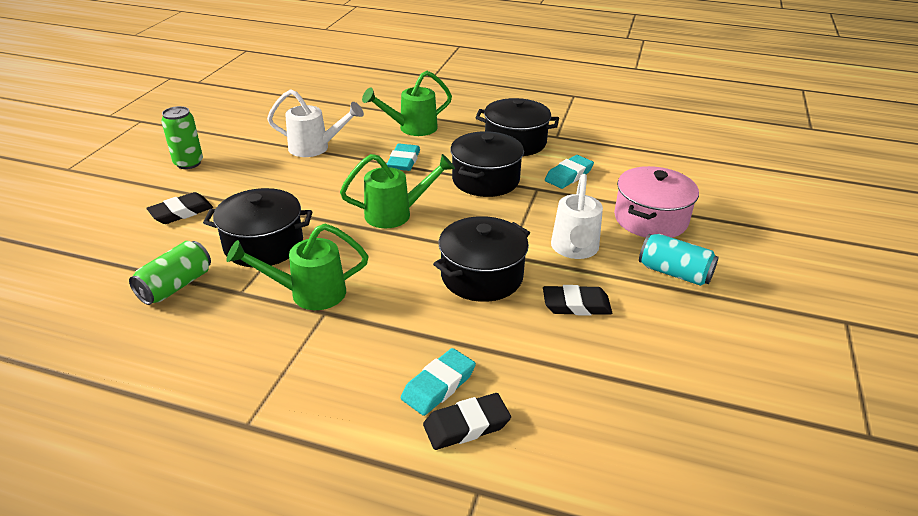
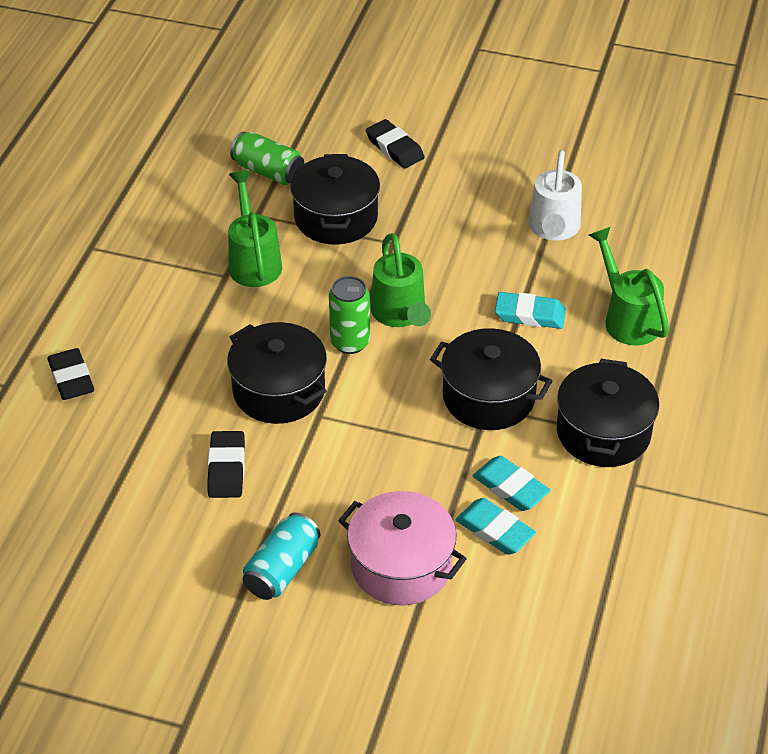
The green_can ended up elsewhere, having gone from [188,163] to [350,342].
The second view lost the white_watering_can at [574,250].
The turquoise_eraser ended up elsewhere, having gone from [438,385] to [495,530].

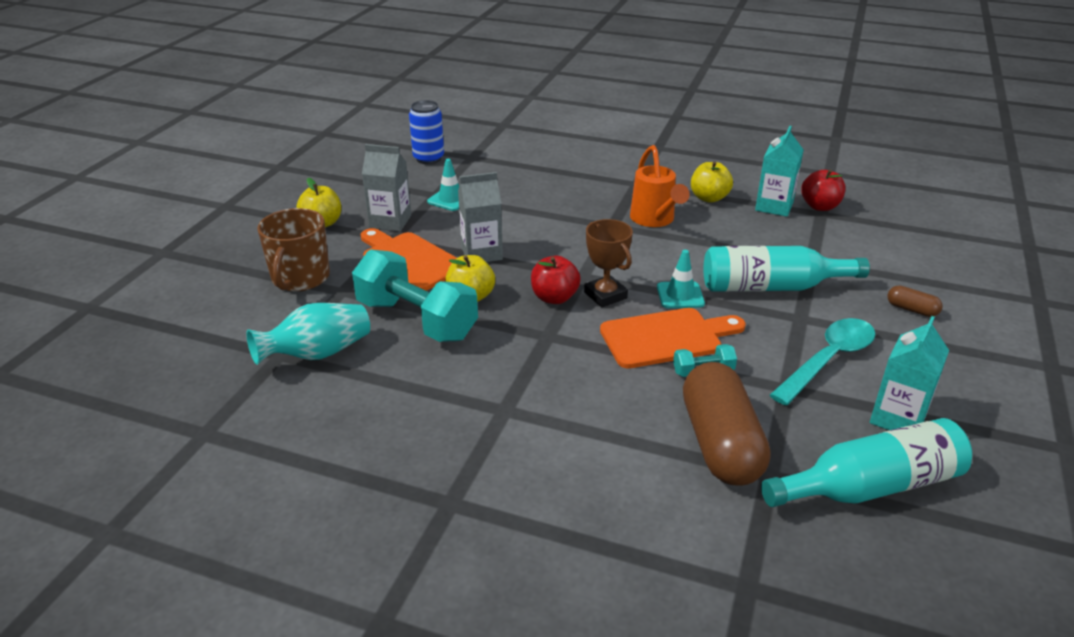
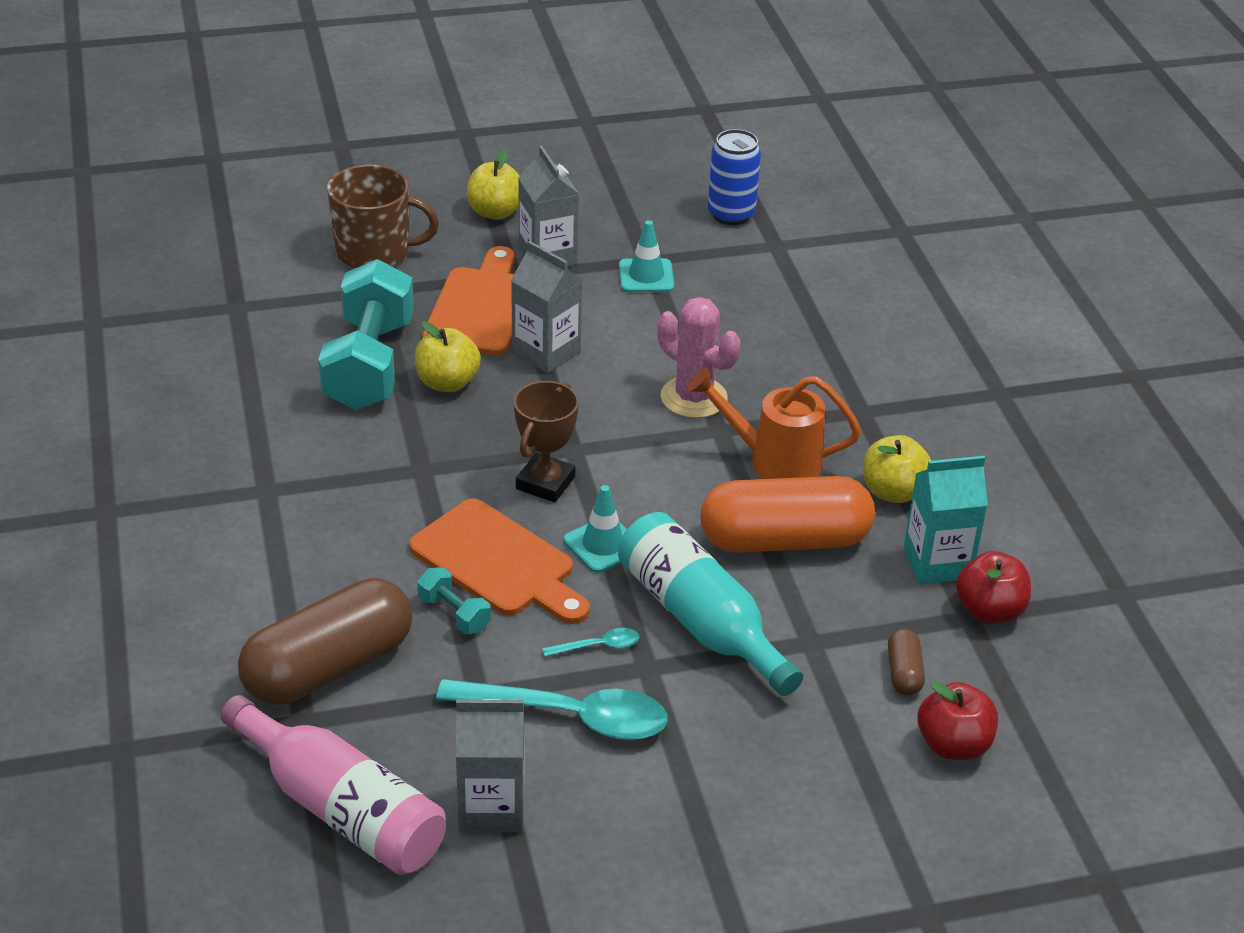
The orange_watering_can at [654,220] ended up facing another way, 60 degrees clockwise from before.
The brown_mug at [300,278] ended up facing another way, 150 degrees counterclockwise from before.
The red_apple ended up elsewhere, having gone from [554,298] to [953,745].
The brown_capsule ended up elsewhere, having gone from [911,309] to [904,673].
The second view lost the turquoise_vase at [317,354].
What was the turquoise_carton at [898,418] turned into the grey_carton at [491,807].
What was the turquoise_bottle at [870,486] turned into the pink_bottle at [341,809].
The second view gained the pink_cactus at [693,398].
The second view gained the orange_capsule at [784,540].
The second view gained the turquoise_spoon at [598,646].

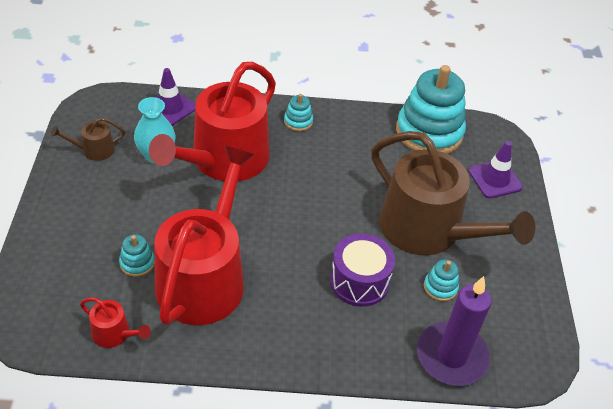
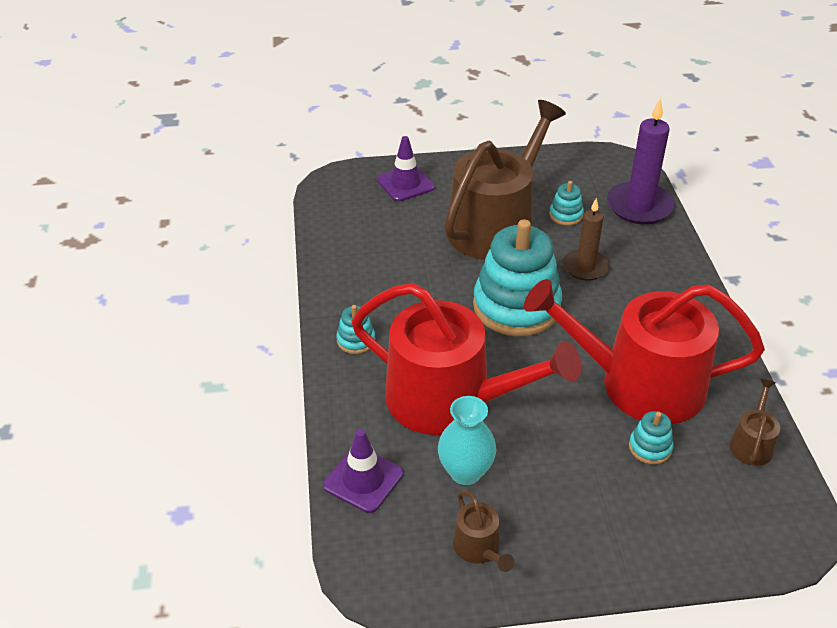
The turquoise_stacking_toy ended up elsewhere, having gone from [429,132] to [516,306].
Where the purple_drum stood at [359,281], the brown_candle came to stand at [585,267].
What was the red_watering_can at [115,334] turned into the brown_watering_can at [752,443].

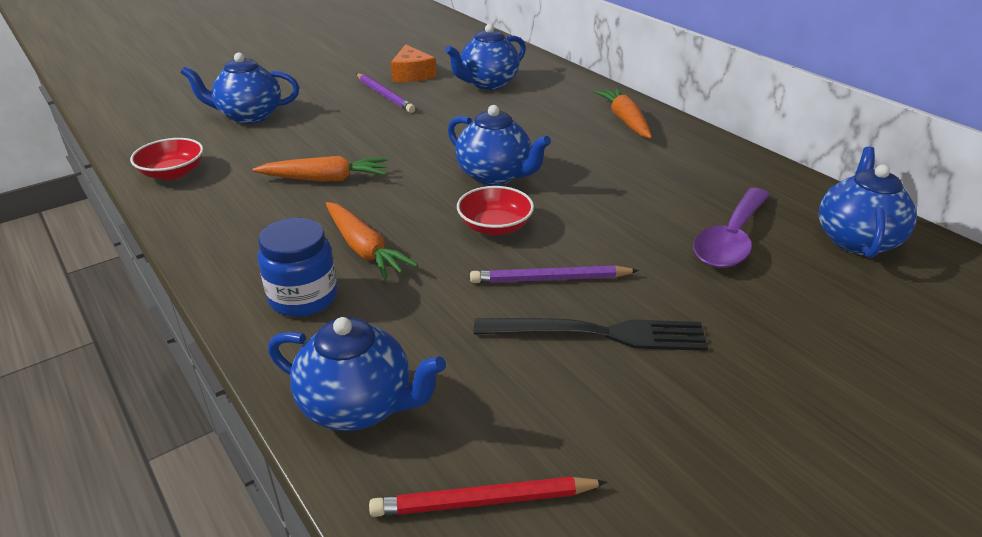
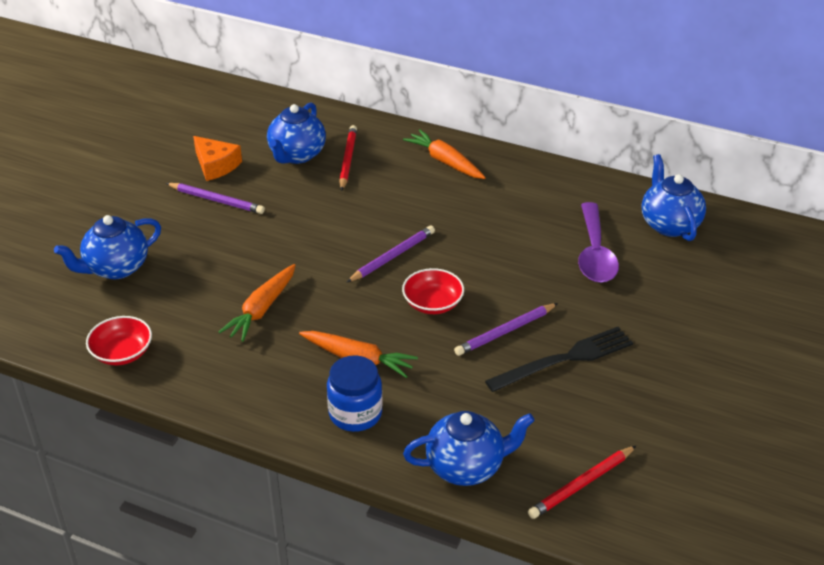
Where the blue_teapot stood at [495,176], the purple_pencil came to stand at [392,256].
The orange_carrot at [325,179] ended up facing another way, 150 degrees clockwise from before.
The second view gained the red_pencil at [347,159].

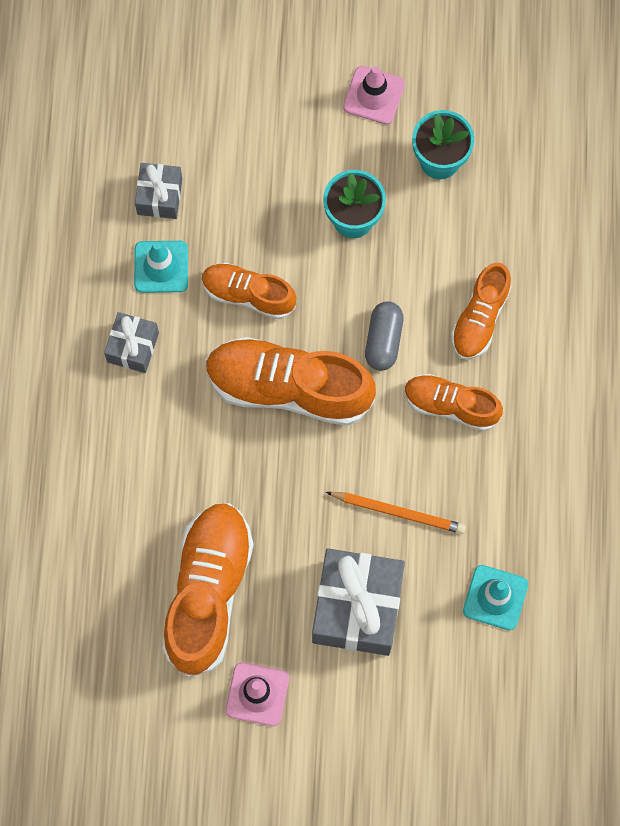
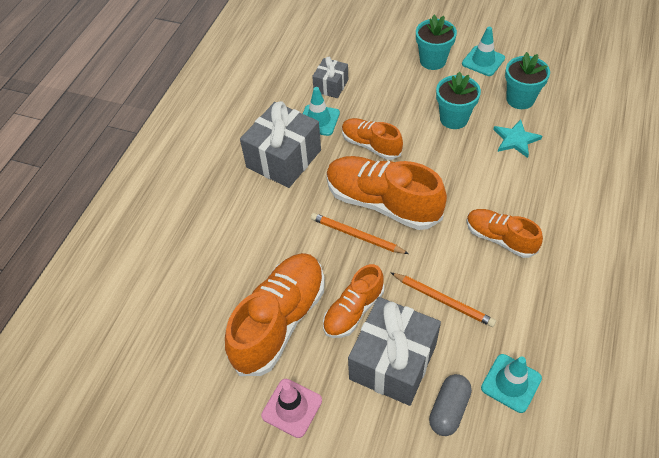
What was the pink_traffic_cone at [374,95] turned into the turquoise_traffic_cone at [483,61].
The orange_shoe ended up elsewhere, having gone from [480,318] to [353,311].
The grey_capsule ended up elsewhere, having gone from [383,340] to [448,409].
The size of the grey_gift at [133,347] changed by a factor of 1.85.
The second view gained the turquoise_flower_pot at [433,61].
The second view gained the turquoise_star at [515,140].
The second view gained the orange_pencil at [357,235].

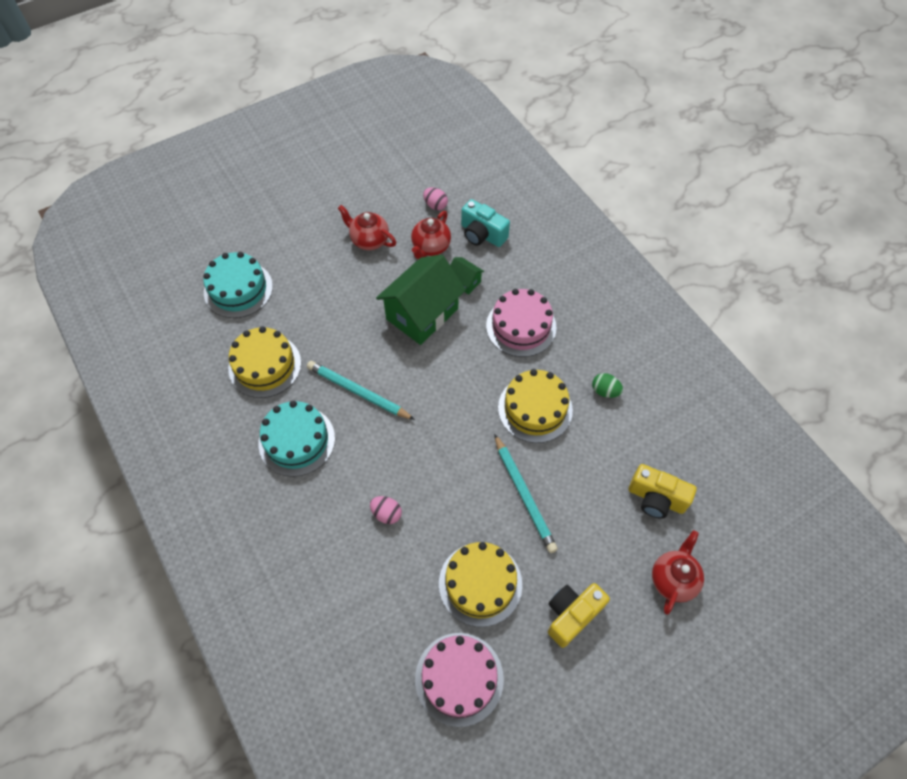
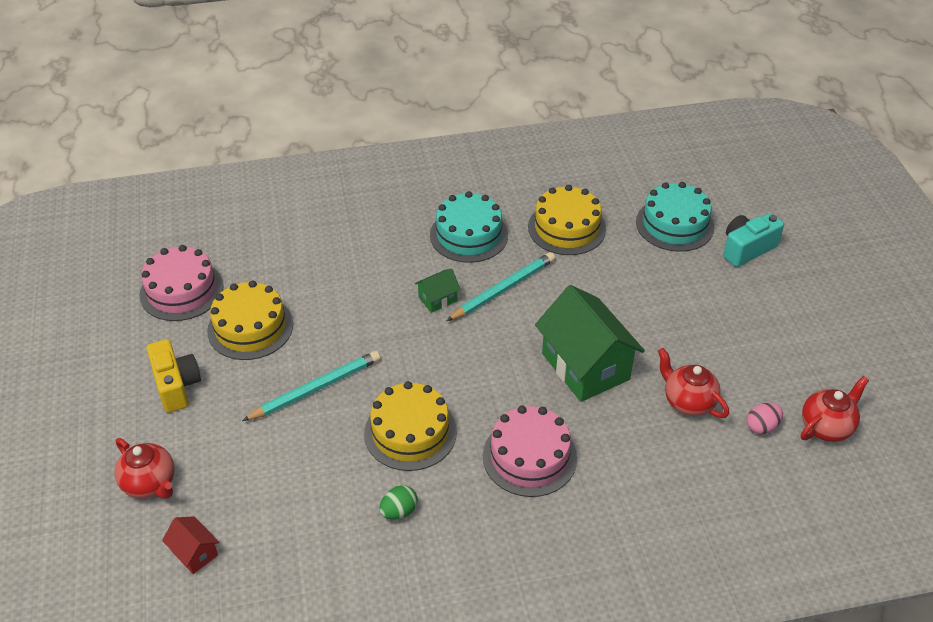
The turquoise_camera ended up elsewhere, having gone from [482,234] to [747,249].
The red_teapot ended up elsewhere, having gone from [369,240] to [826,427].
The green_house ended up elsewhere, having gone from [465,281] to [438,299].
The turquoise_pencil at [524,495] ended up facing another way, 150 degrees clockwise from before.
The second view lost the yellow_camera at [656,498].
The second view lost the pink_egg at [386,513].
The second view gained the red_house at [194,553].

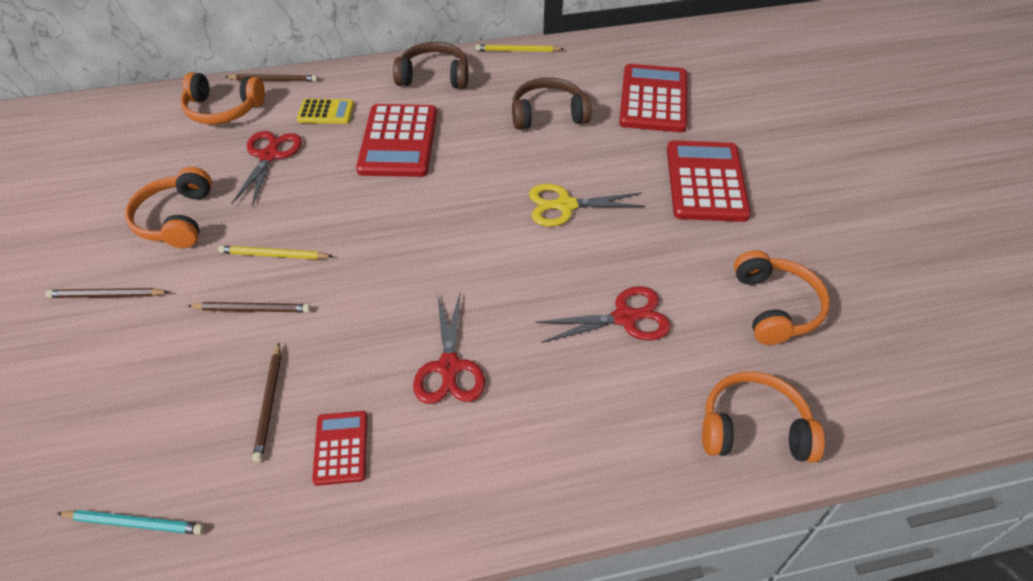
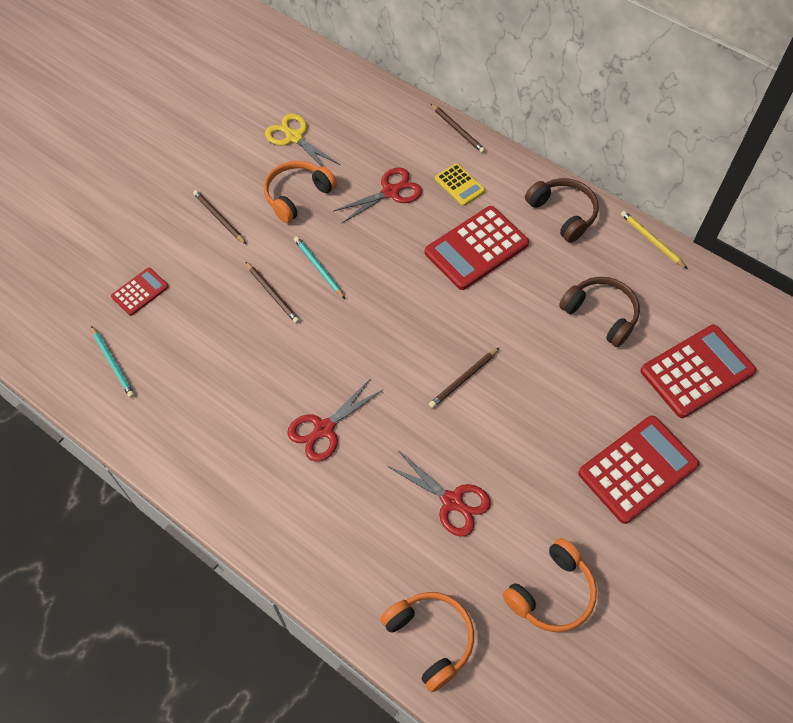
The second view lost the orange_headphones at [223,109].
The yellow_scissors ended up elsewhere, having gone from [565,205] to [294,137].
What was the yellow_pencil at [273,255] turned into the turquoise_pencil at [318,268].
The brown_pencil ended up elsewhere, having gone from [269,403] to [463,379].
The red_calculator ended up elsewhere, having gone from [341,448] to [140,292].

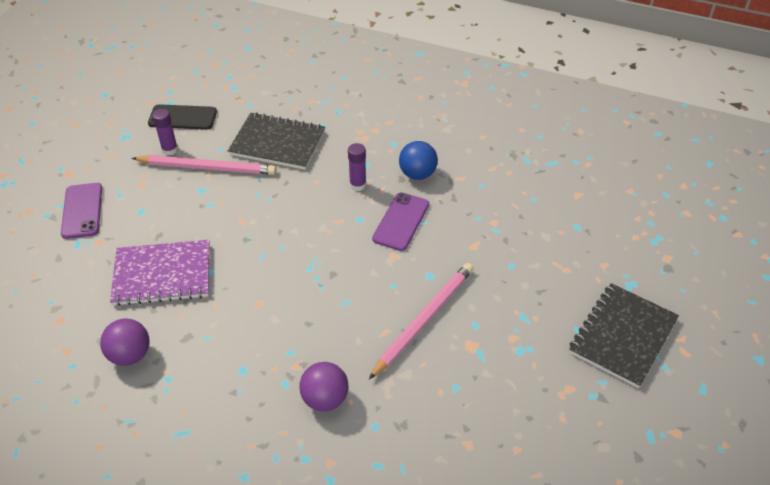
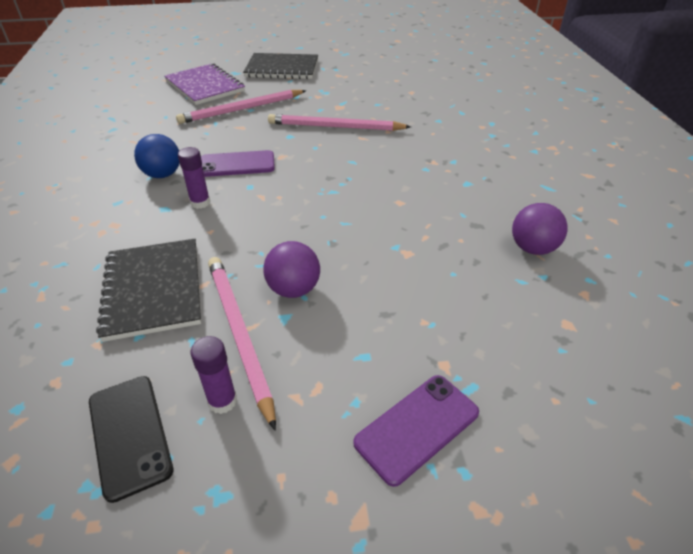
The purple_notebook ended up elsewhere, having gone from [162,275] to [205,86].
The purple_ball ended up elsewhere, having gone from [325,399] to [294,289].
The second view gained the pink_pencil at [242,109].

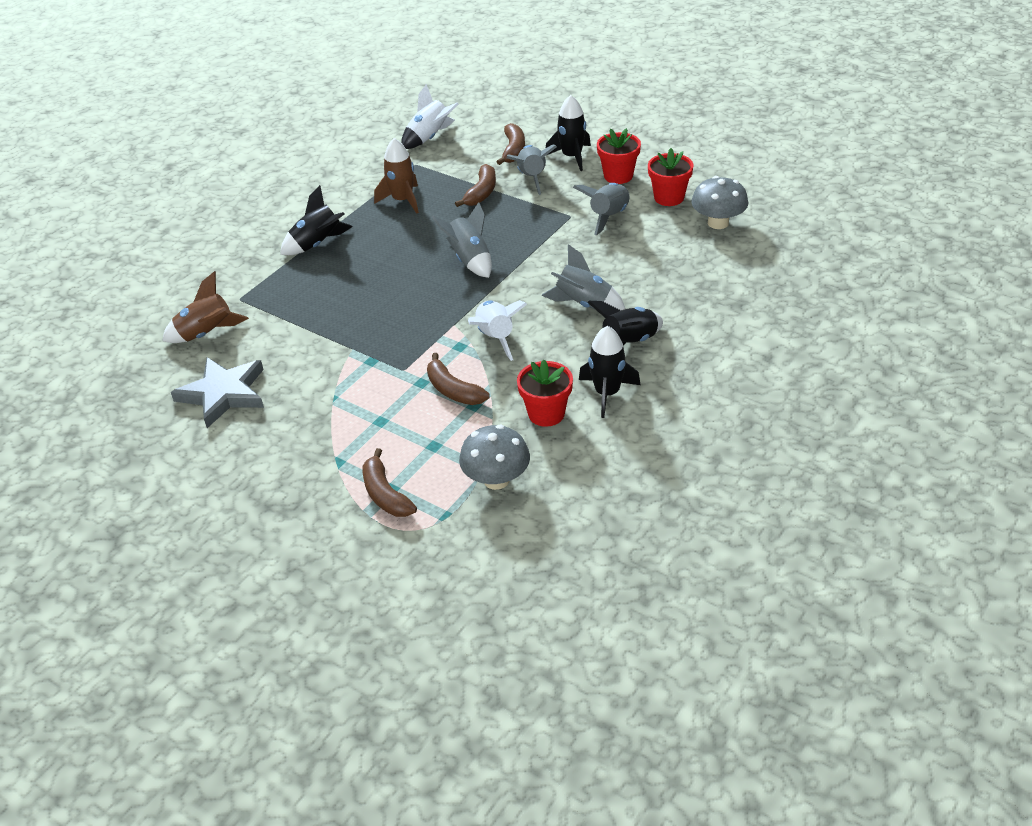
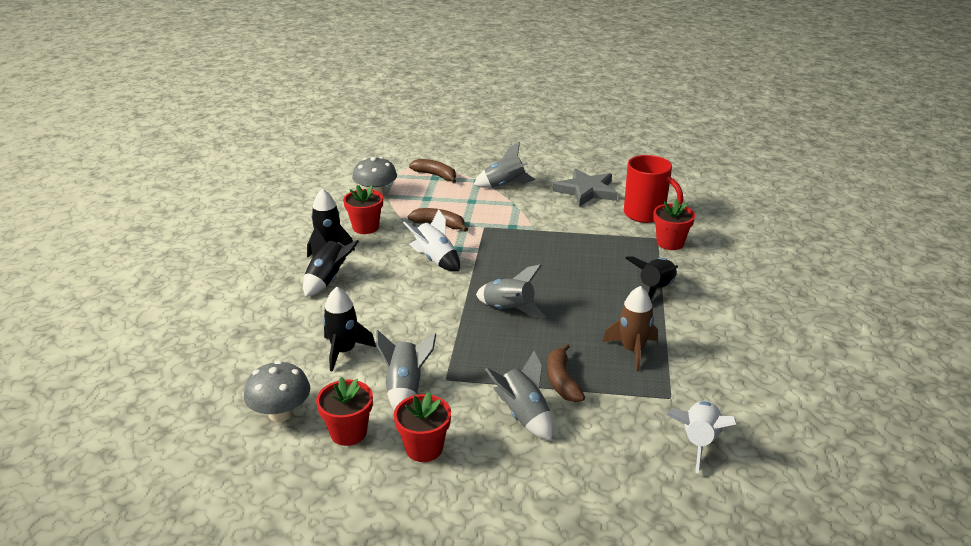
The black_rocket ended up elsewhere, having gone from [572,157] to [344,351].
The second view lost the brown_banana at [513,150].
The grey_rocket ended up elsewhere, having gone from [584,304] to [504,186].
Where the brown_rocket stood at [207,334], the red_mug came to stand at [645,214].
The second view gained the red_flower_pot at [670,243].

